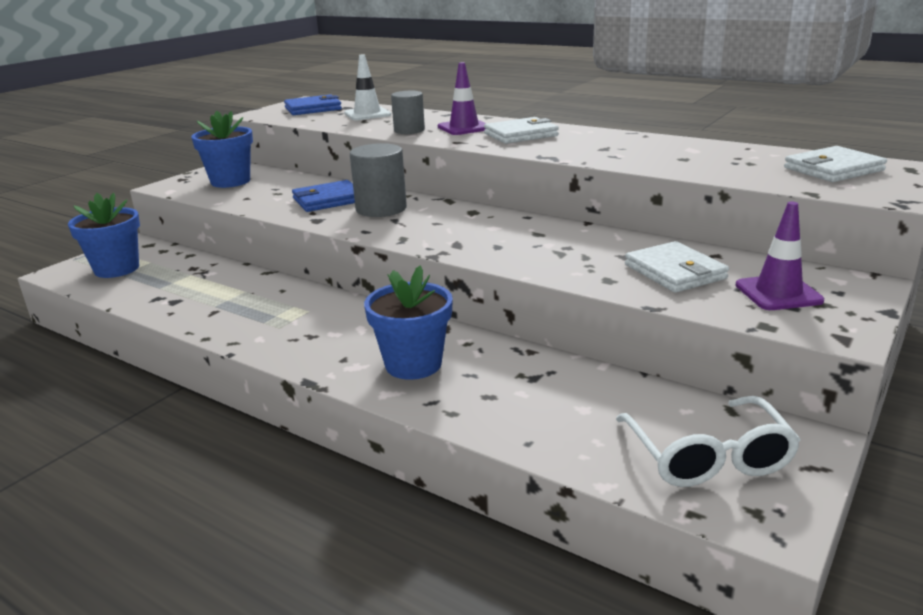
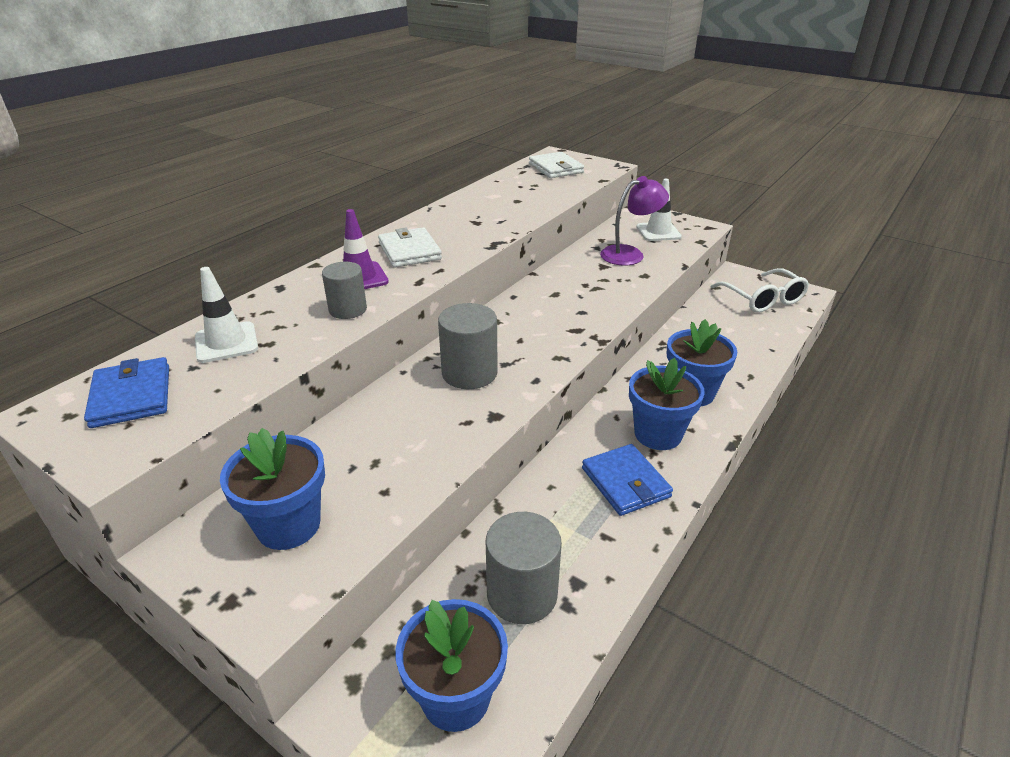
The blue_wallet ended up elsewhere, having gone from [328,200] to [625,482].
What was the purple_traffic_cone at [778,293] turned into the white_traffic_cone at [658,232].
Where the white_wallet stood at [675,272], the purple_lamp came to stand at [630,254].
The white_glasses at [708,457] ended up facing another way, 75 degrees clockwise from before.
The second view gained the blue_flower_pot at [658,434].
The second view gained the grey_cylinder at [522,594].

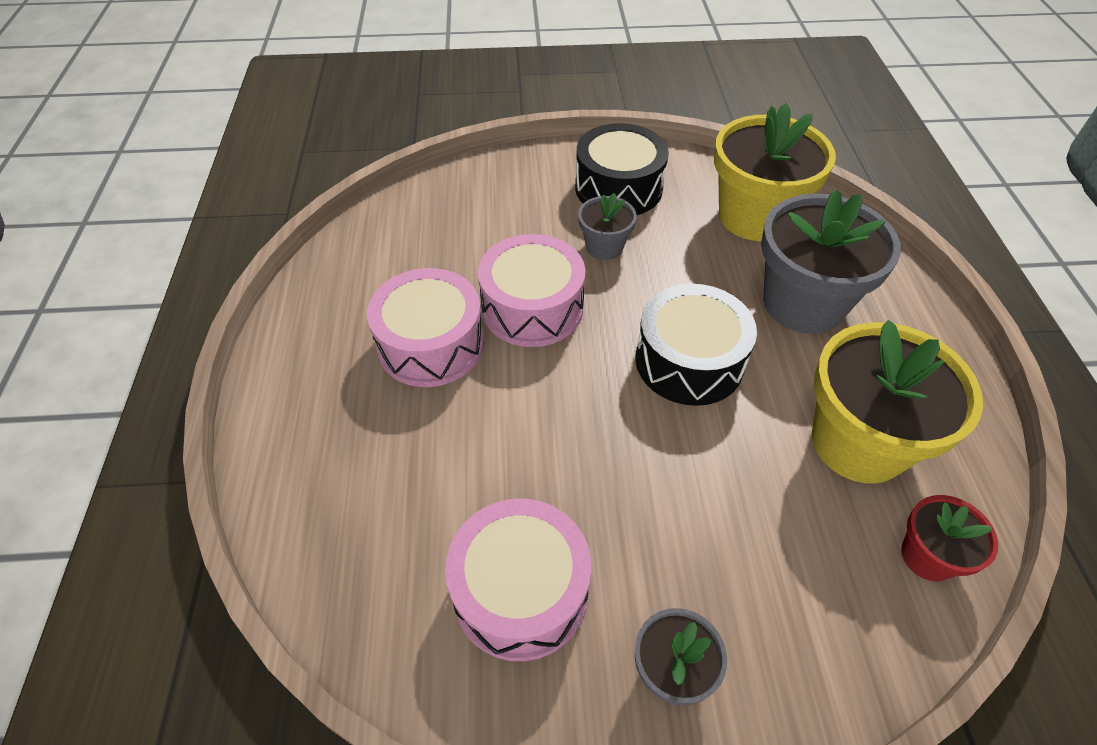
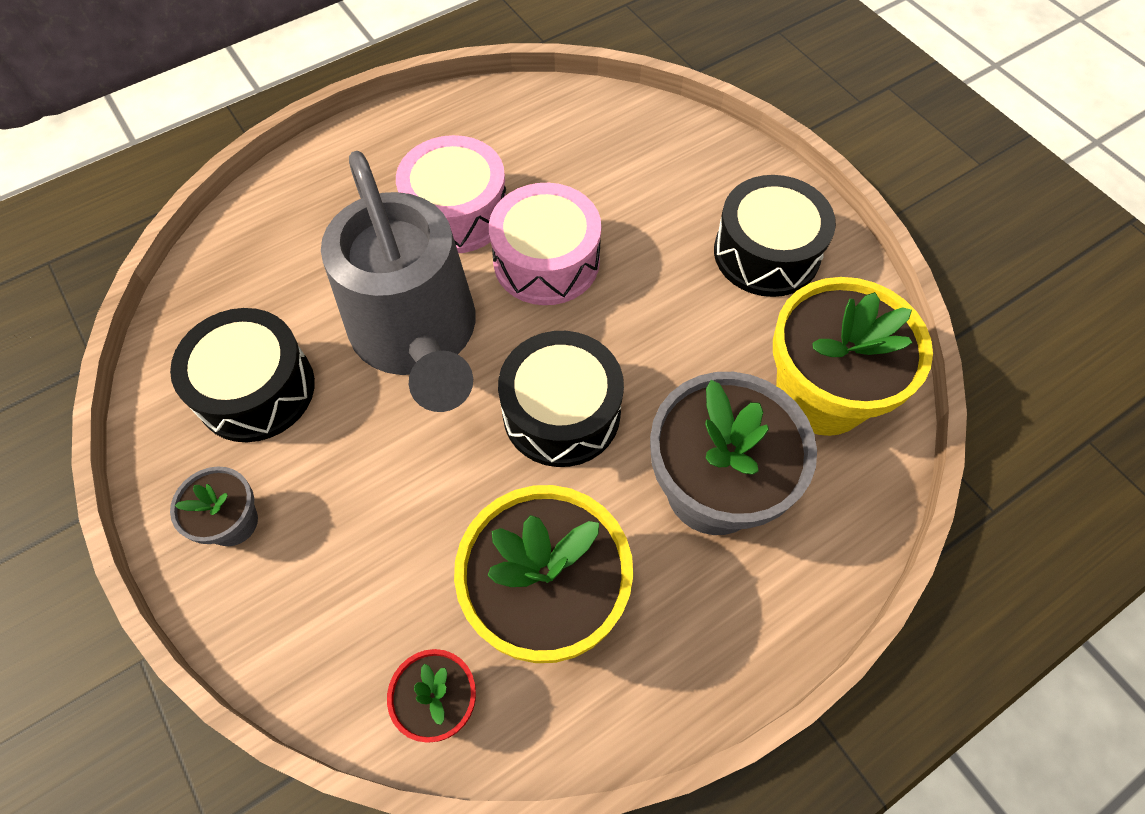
The second view lost the grey_flower_pot at [604,247].
What was the pink_drum at [520,591] turned into the black_drum at [256,389].
The second view gained the grey_watering_can at [417,335].

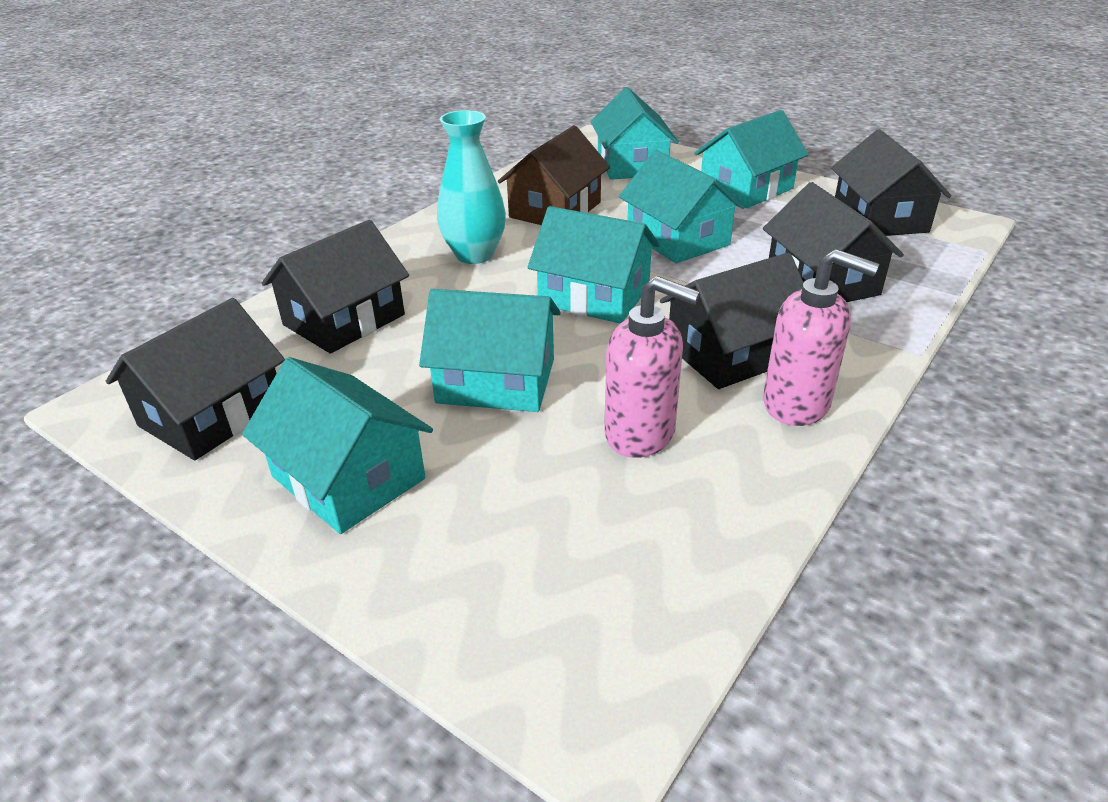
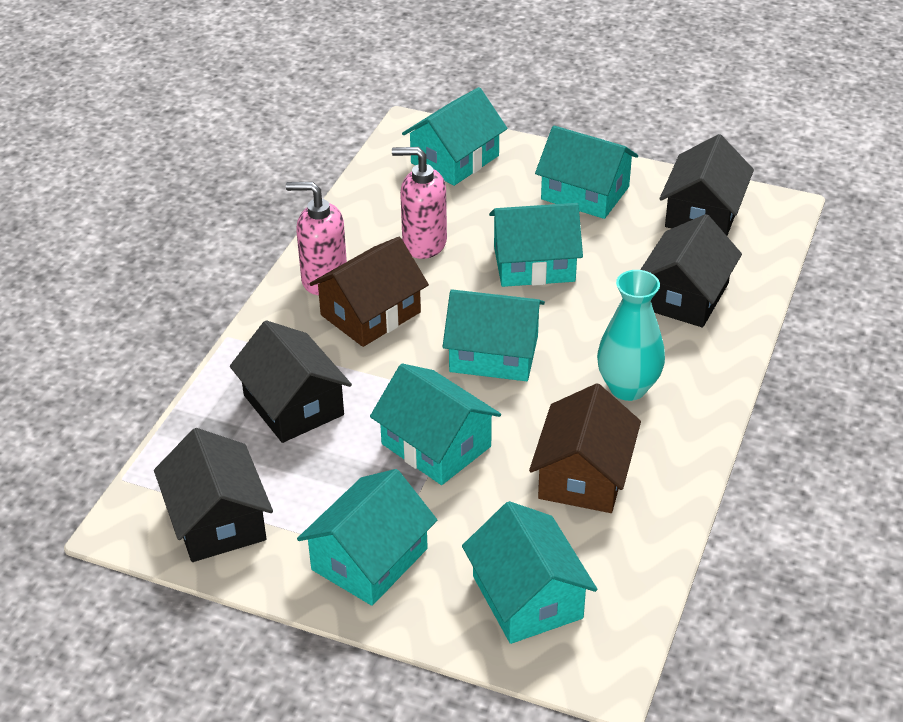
What was the black_house at [732,353] turned into the brown_house at [370,313].
The second view gained the turquoise_house at [454,159].

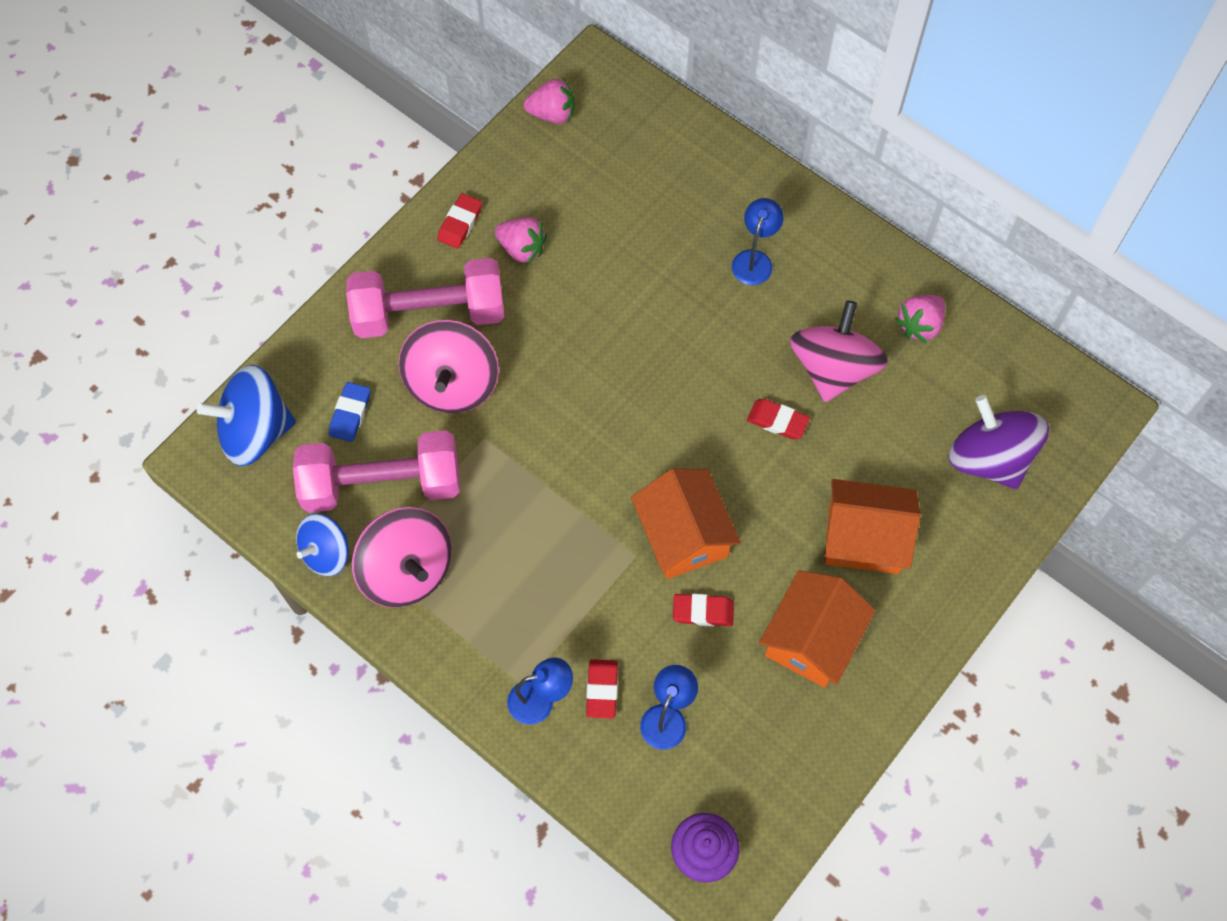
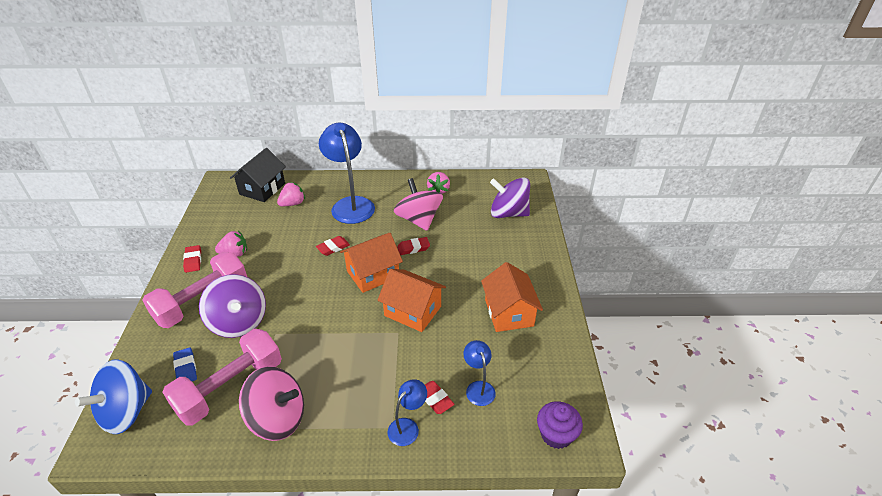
The pink_strawberry ended up elsewhere, having gone from [552,114] to [293,203].
The size of the blue_lamp at [754,260] changed by a factor of 2.03.
What was the pink_spinning_top at [452,384] turned into the purple_spinning_top at [238,322].
The orange_house ended up elsewhere, having gone from [864,538] to [373,274].
The second view lost the blue_spinning_top at [326,553].
The red_eraser ended up elsewhere, having gone from [703,611] to [333,247].
The second view gained the black_house at [262,189].

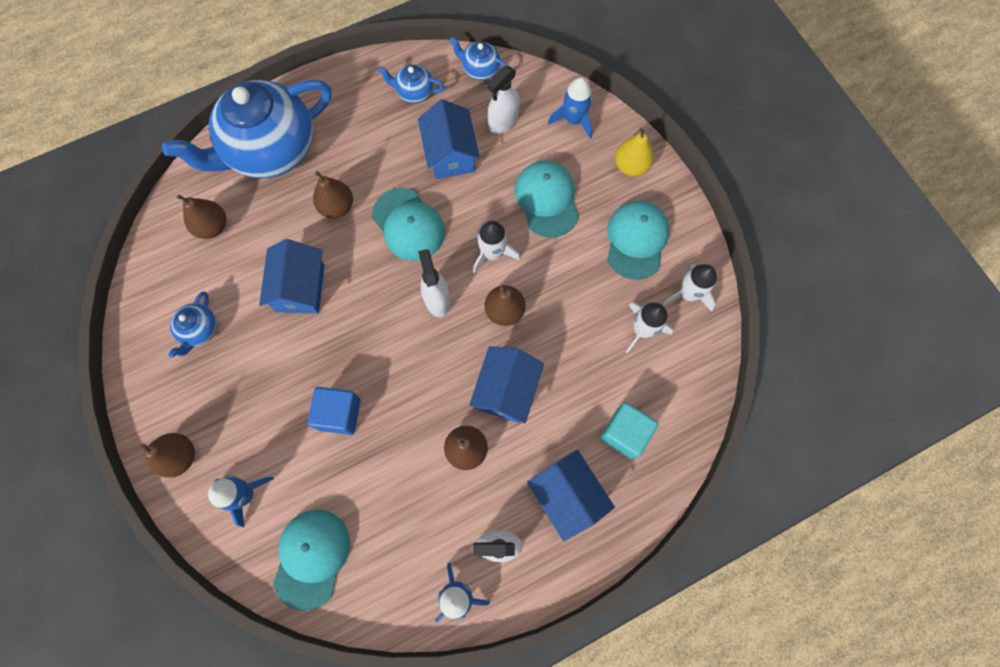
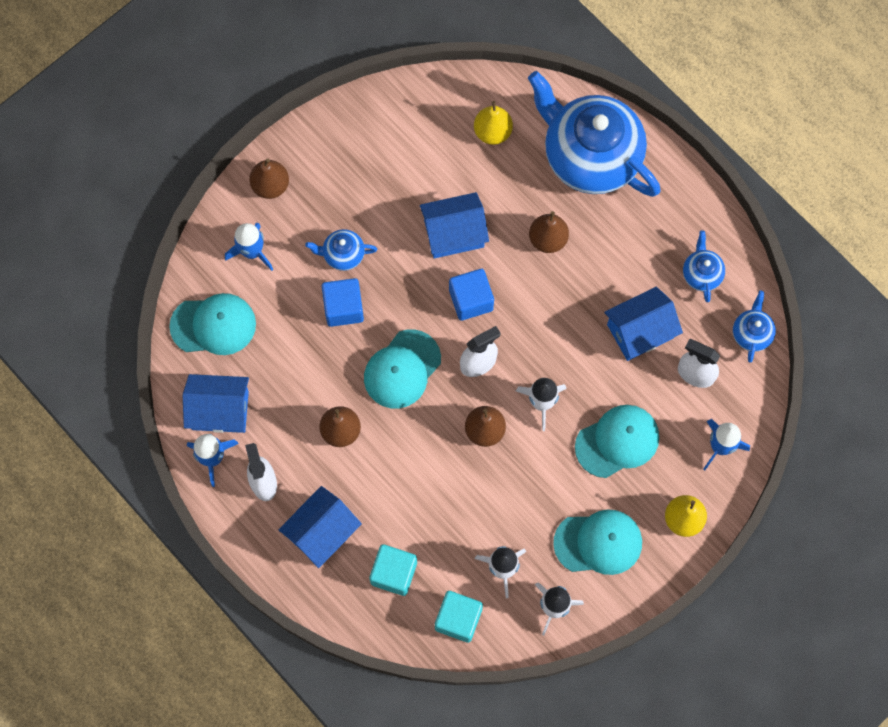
The turquoise_cap ended up elsewhere, having gone from [408,224] to [402,369].
What was the brown_pear at [212,227] turned into the yellow_pear at [492,132].
The blue_teapot ended up elsewhere, having gone from [200,330] to [343,255].
The blue_house ended up elsewhere, having gone from [506,390] to [220,410].
The second view gained the blue_cube at [471,300].
The second view gained the turquoise_cube at [458,619].

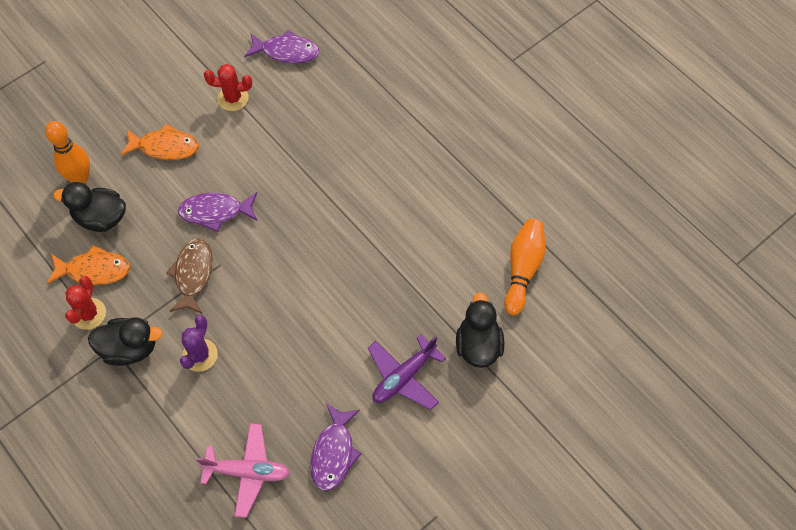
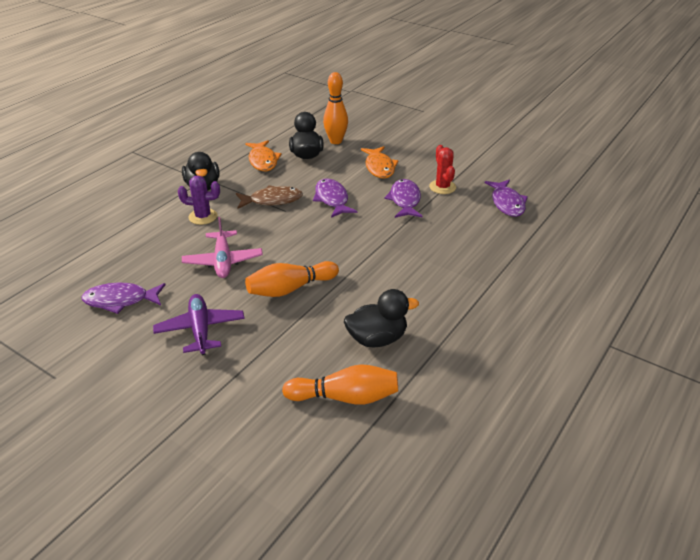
The second view lost the red_cactus at [88,314].
The black_duck ended up elsewhere, having gone from [478,345] to [377,339].
The purple_plane at [404,377] ended up facing another way, 45 degrees clockwise from before.
The pink_plane ended up elsewhere, having gone from [247,472] to [223,261].
The second view gained the purple_fish at [405,200].
The second view gained the orange_bowling_pin at [290,289].

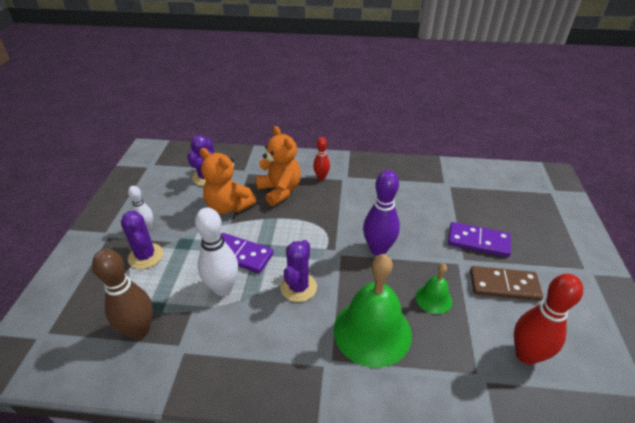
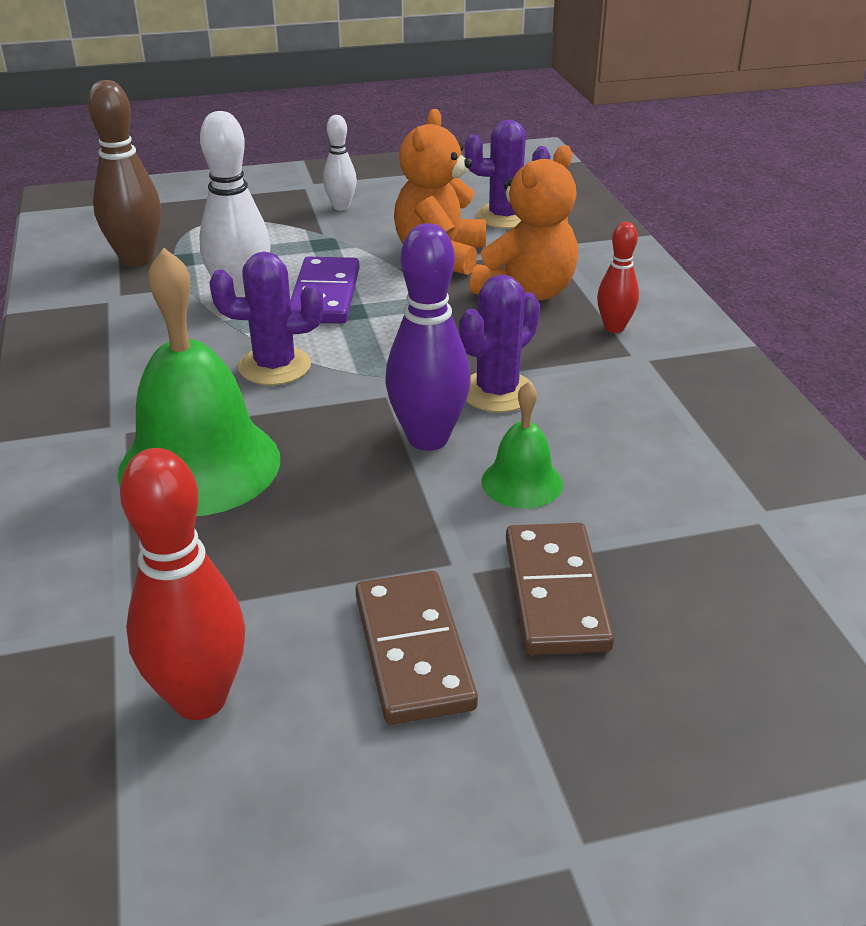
The purple_cactus ended up elsewhere, having gone from [146,256] to [497,392].
What was the purple_domino at [478,241] turned into the brown_domino at [555,593].
The green_bell ended up elsewhere, having gone from [433,298] to [522,482].

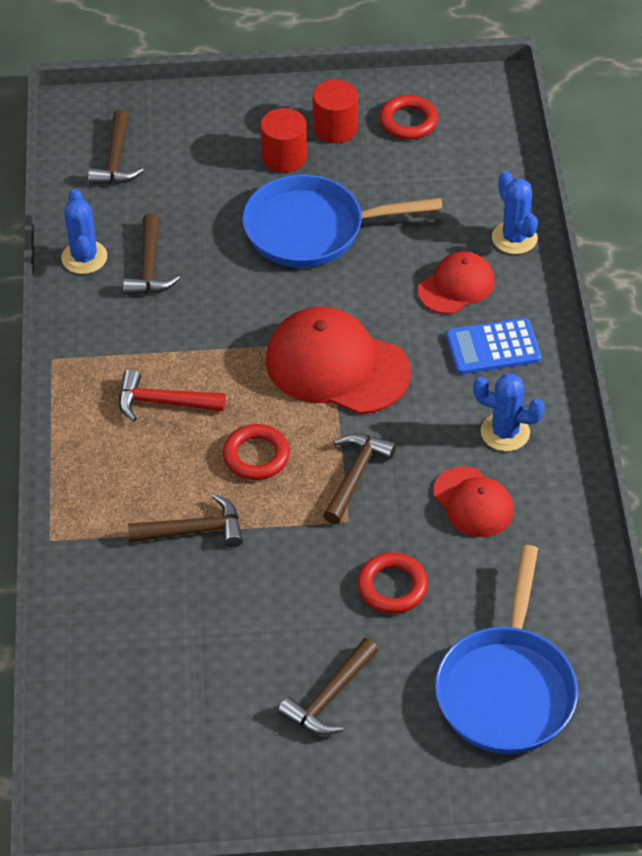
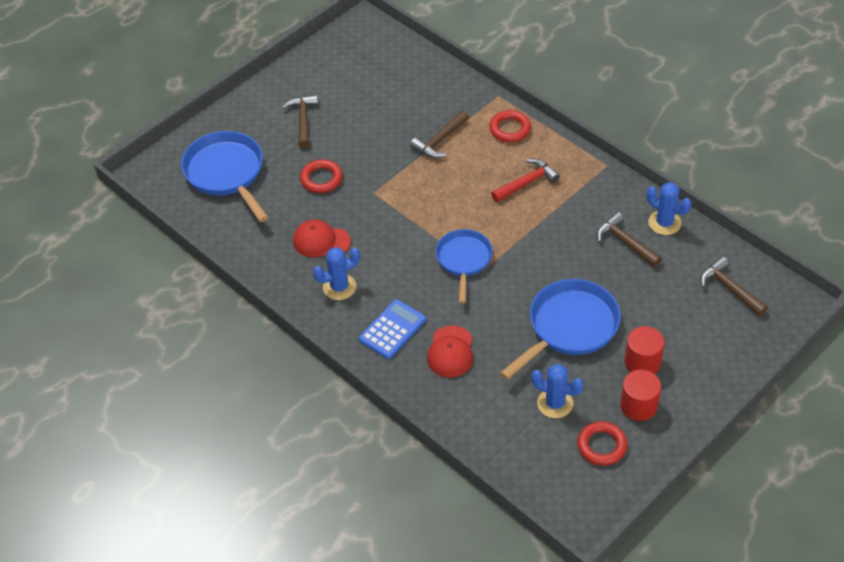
The blue_cactus ended up elsewhere, having gone from [514,238] to [555,403].
Where the red_cap stood at [337,366], the blue_pan came to stand at [464,260].
The red_ring ended up elsewhere, having gone from [256,456] to [510,129].
The second view lost the brown_hammer at [355,475].

